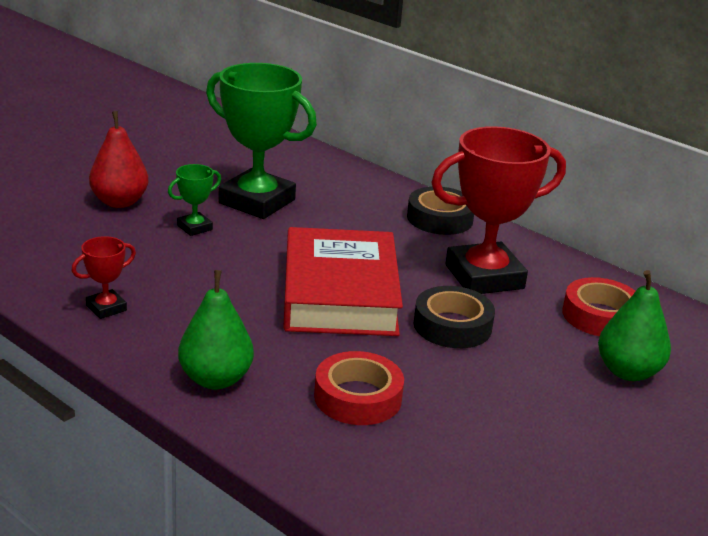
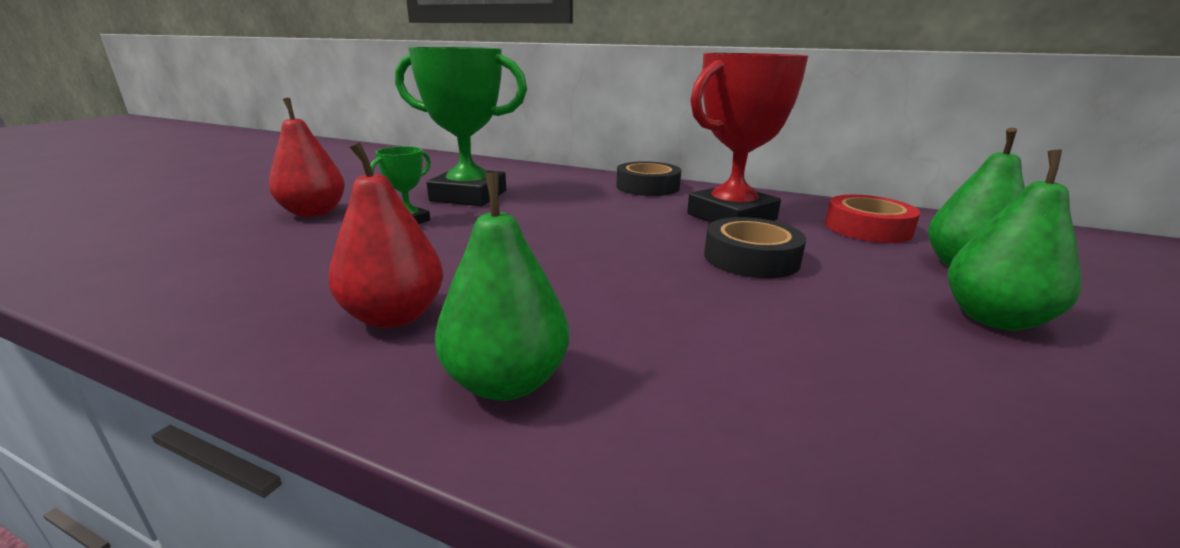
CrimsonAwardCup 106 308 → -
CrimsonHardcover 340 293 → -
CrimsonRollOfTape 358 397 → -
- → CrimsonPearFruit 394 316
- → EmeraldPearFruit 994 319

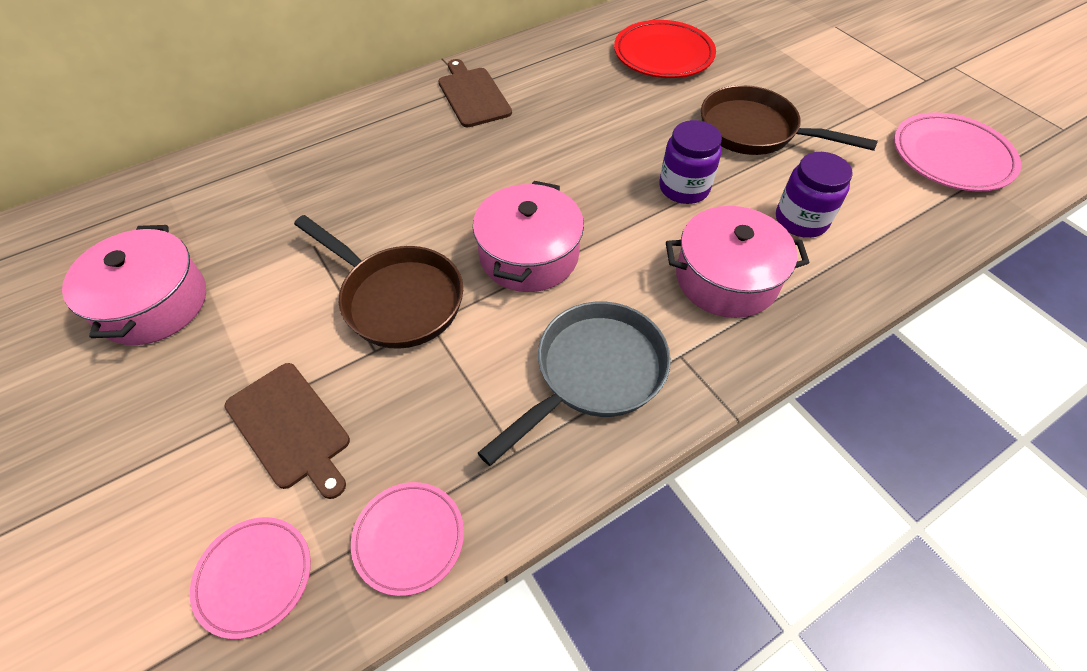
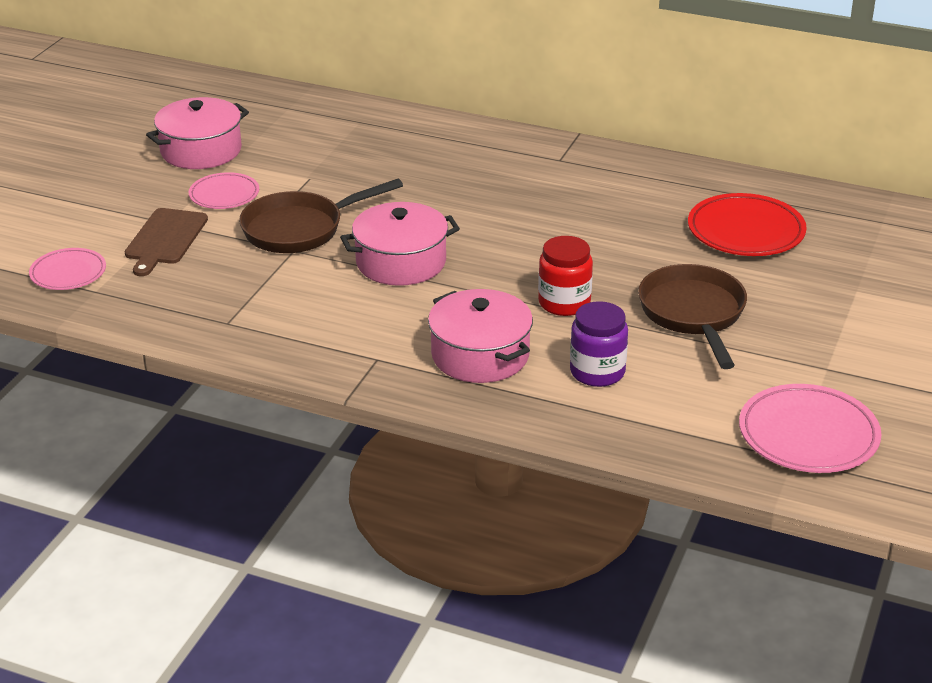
DarkBrownSkillet 396 299 → DarkBrownSkillet 300 229, 60 degrees clockwise
PinkPlate 409 538 → PinkPlate 224 195, shifted
DarkBrownBreadBoard 473 95 → -
GraySkillet 593 373 → -
PurpleJar 684 188 → CrimsonJar 564 303

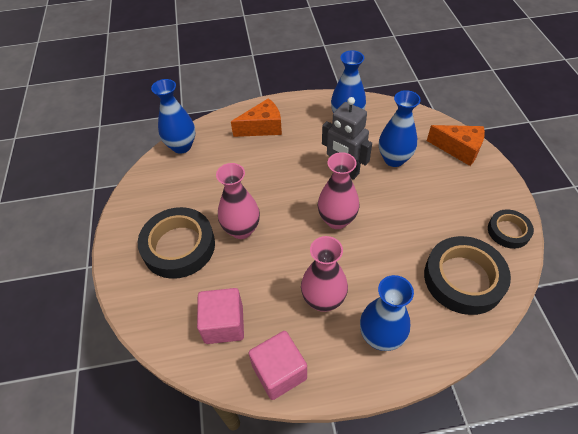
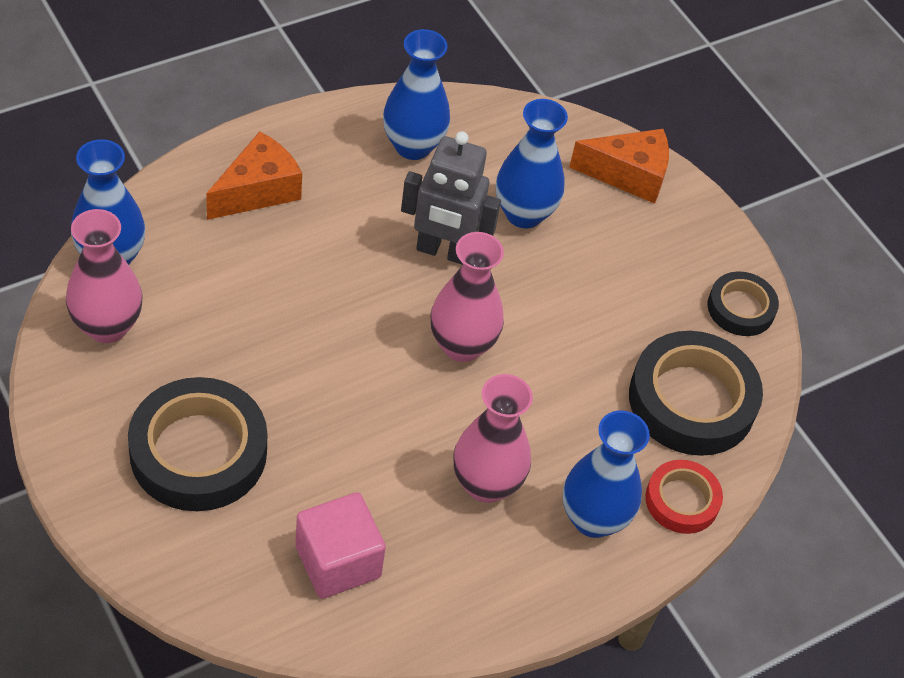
PinkVase 241 229 → PinkVase 107 326, shifted
PinkSolidCube 279 372 → -
- → CrimsonRollOfTape 682 500

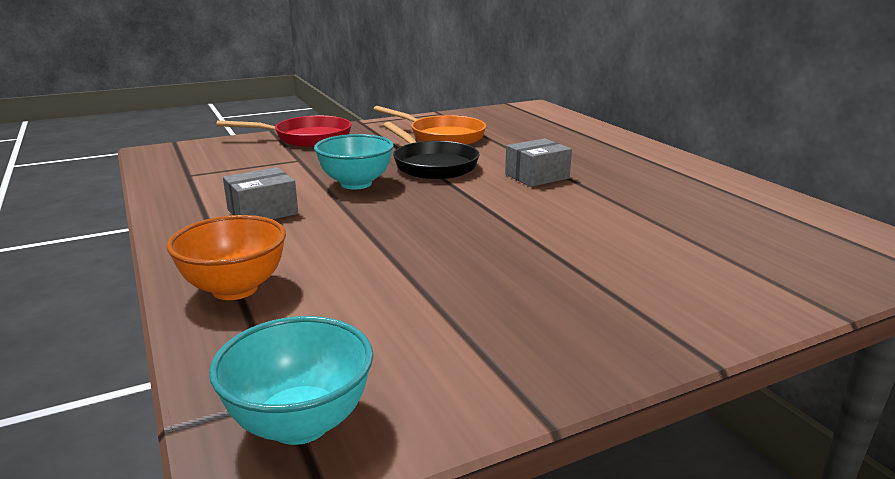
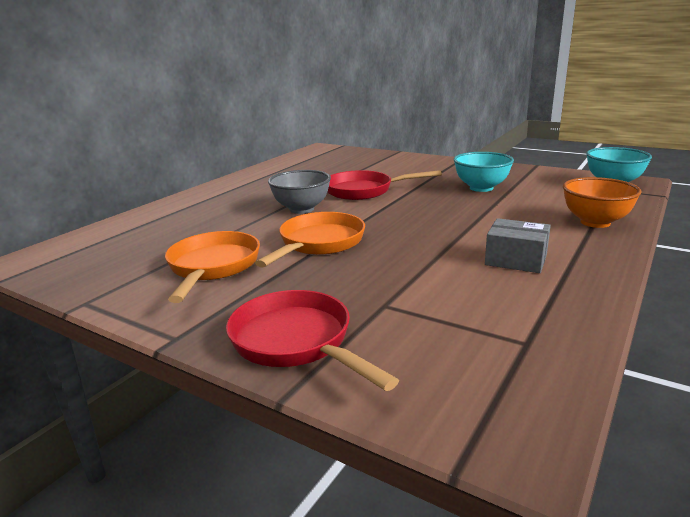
AquaDeepDish 356 184 → AquaDeepDish 481 188, shifted
EbonySkillet 432 165 → OrangeSkillet 318 243
GrayParcel 537 176 → GrayDeepDish 301 209
- → CrimsonSkillet 364 191

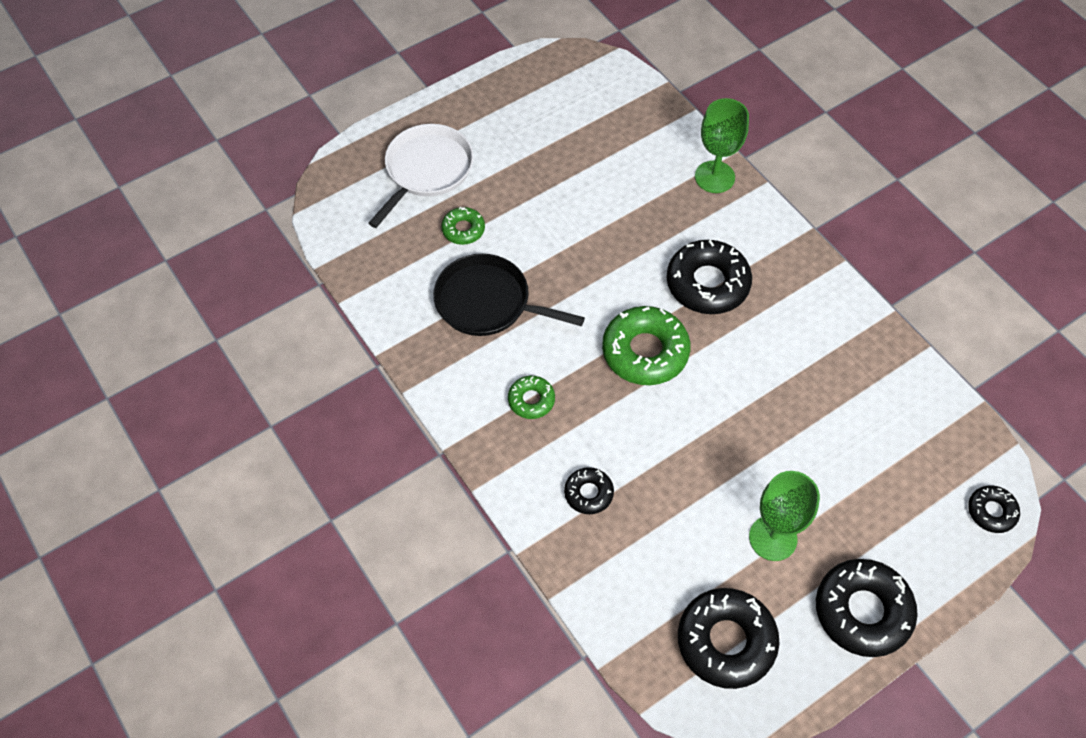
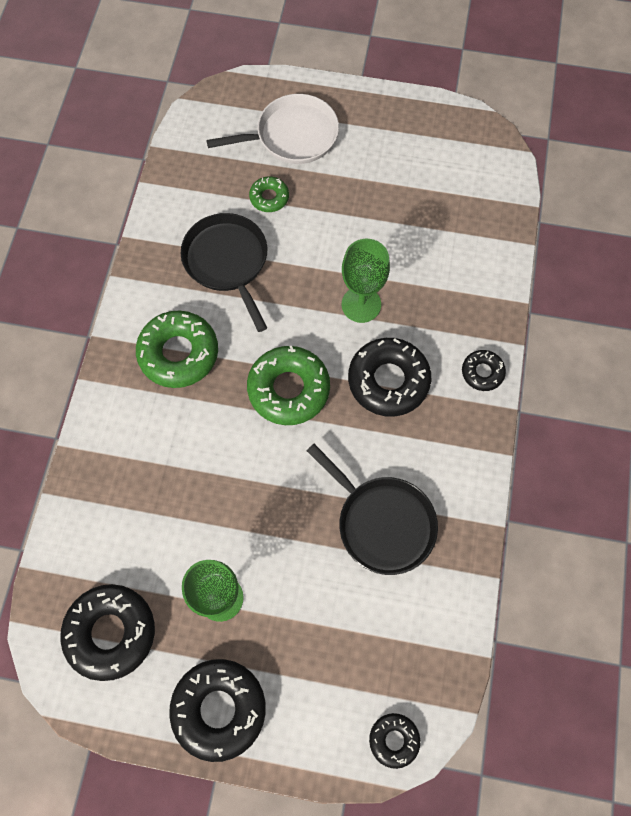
EmeraldDoughnut 531 400 → EmeraldDoughnut 179 353, x1.89
EbonyDoughnut 588 493 → EbonyDoughnut 482 372, shifted
EmeraldWineGlass 714 177 → EmeraldWineGlass 361 304, shifted
- → EbonySkillet 382 523

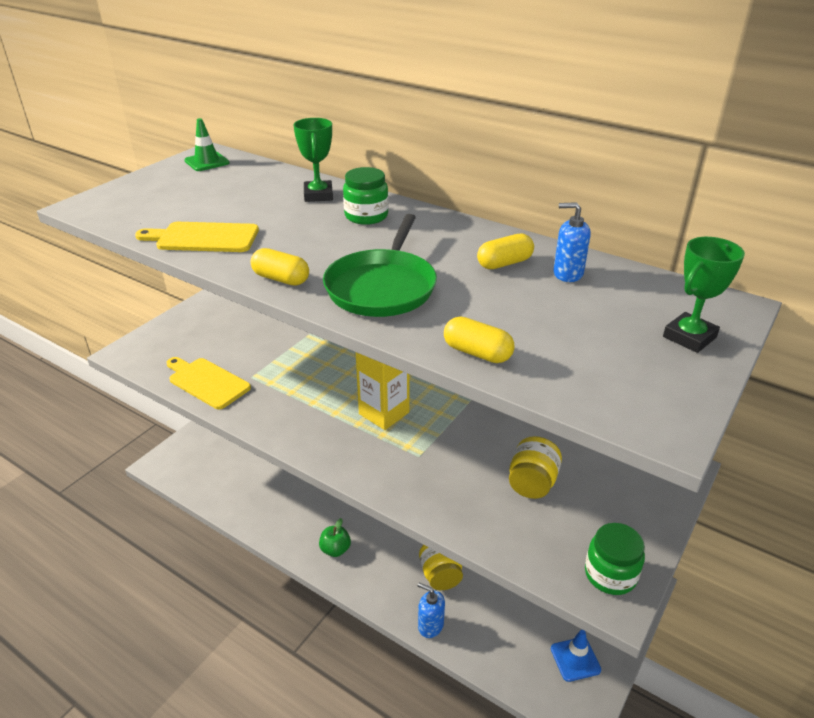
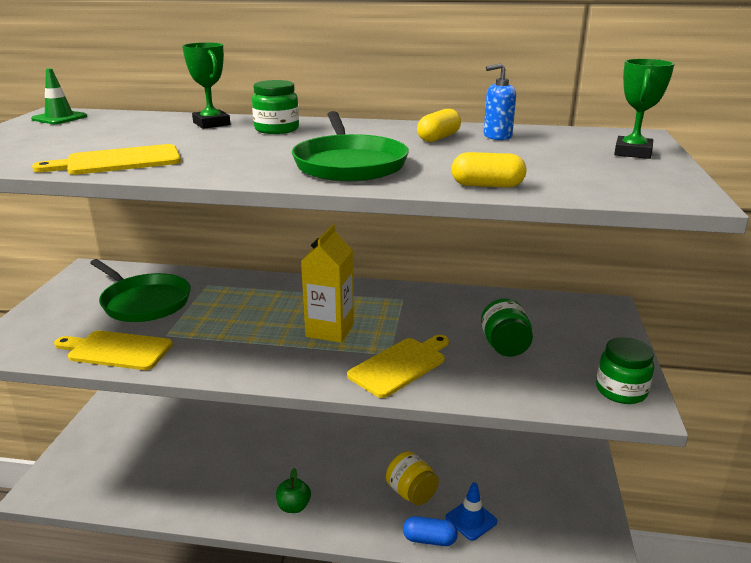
BrightYellowPillShape 281 279 → -
BlueSoapPump 430 625 → BluePillShape 429 539
BrightYellowJar 532 483 → EmeraldJar 504 346
BlueRoadCone 575 659 → BlueRoadCone 471 520, shifted
- → EmeraldSkillet 144 302
- → BrightYellowBreadBoard 400 365

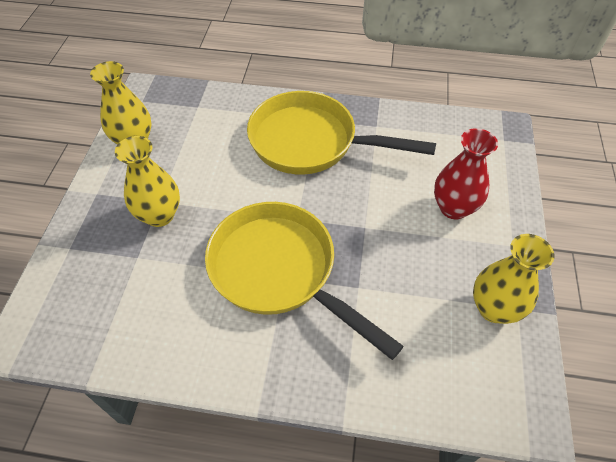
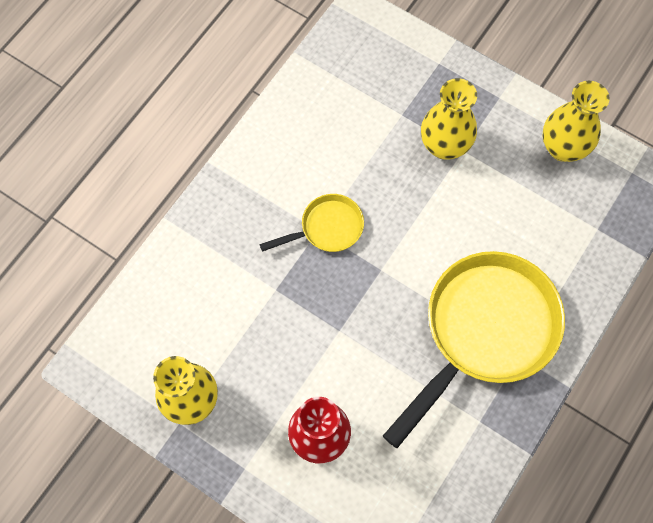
BrightYellowSkillet 279 271 → BrightYellowSkillet 327 228, x0.48

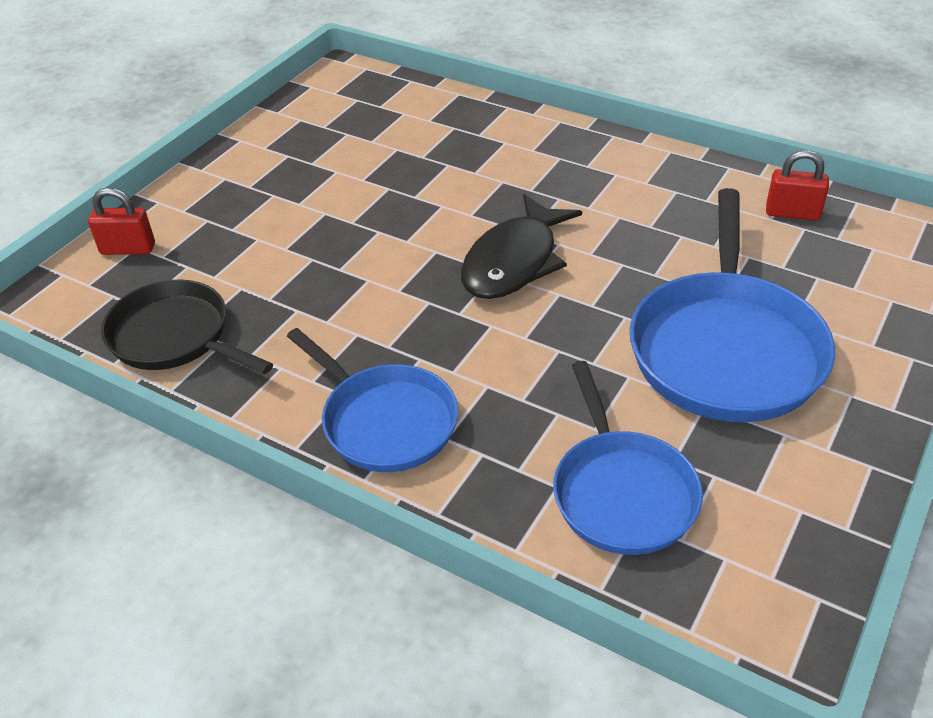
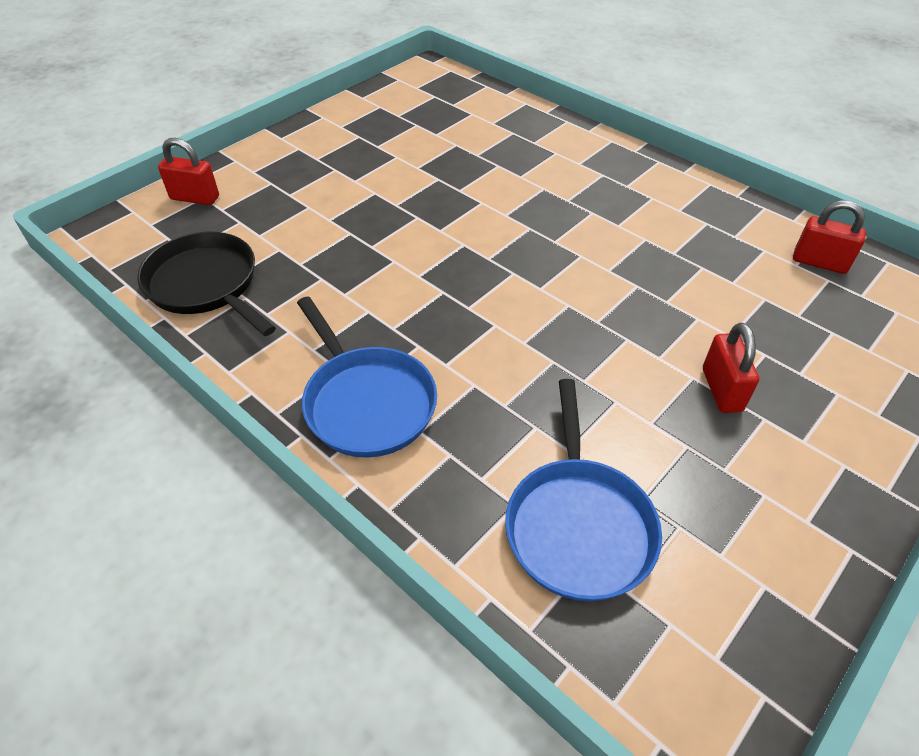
EbonyToyFish 514 262 → -
BlueSkillet 725 348 → CrimsonSmallLock 721 390

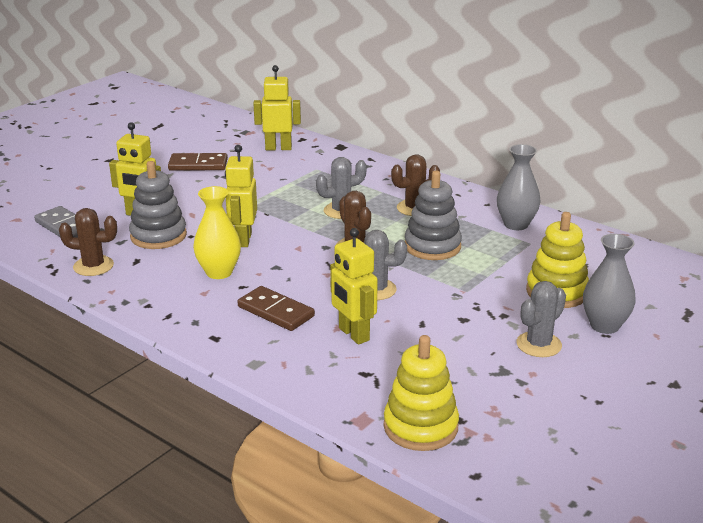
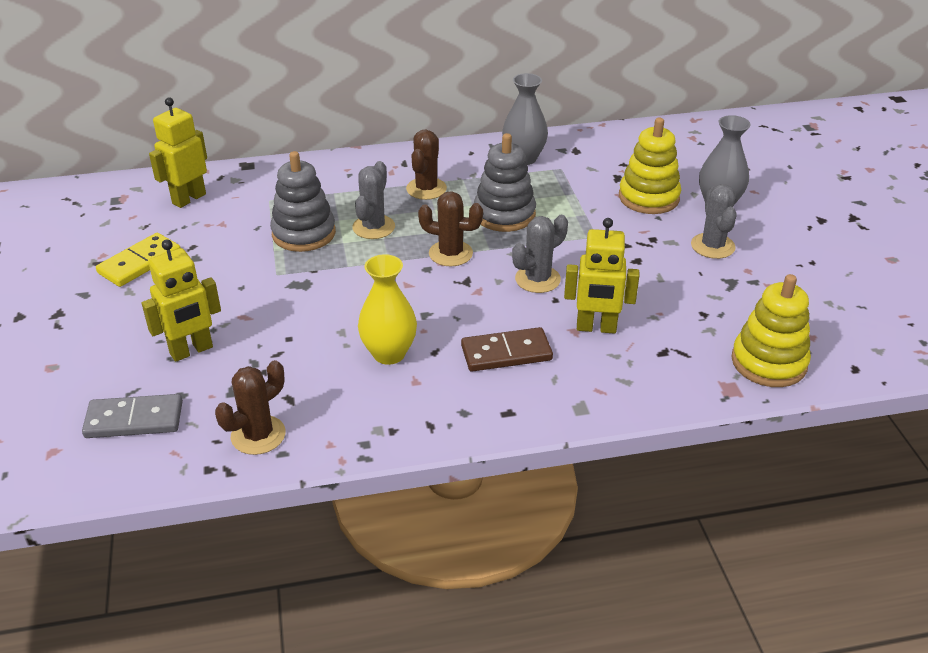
GrayRingStacker 158 236 → GrayRingStacker 304 233, shifted
DarkBrownDominoPiece 198 165 → BrightYellowDominoPiece 140 263
BrightYellowRobotFigure 243 240 → -

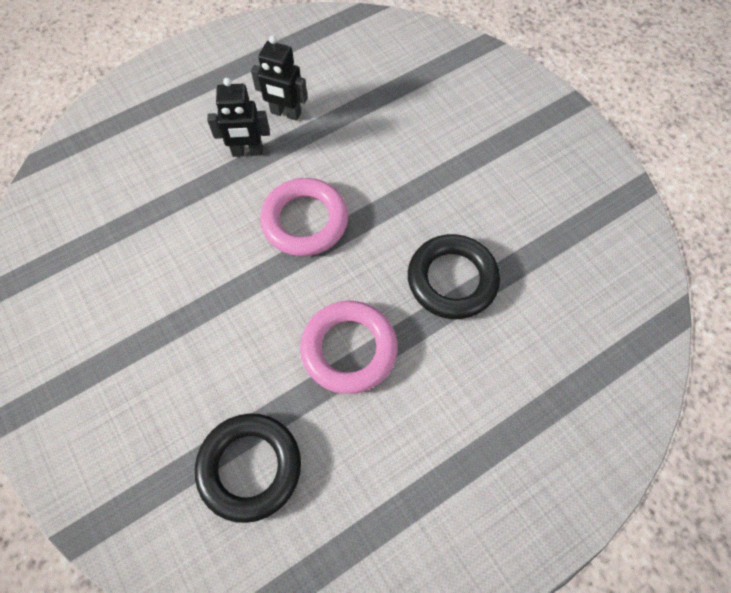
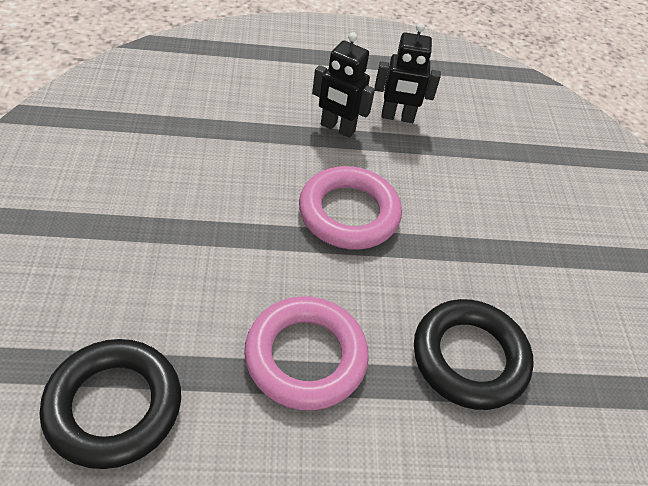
EbonyRobotFigure 285 113 → EbonyRobotFigure 397 117, 45 degrees counterclockwise

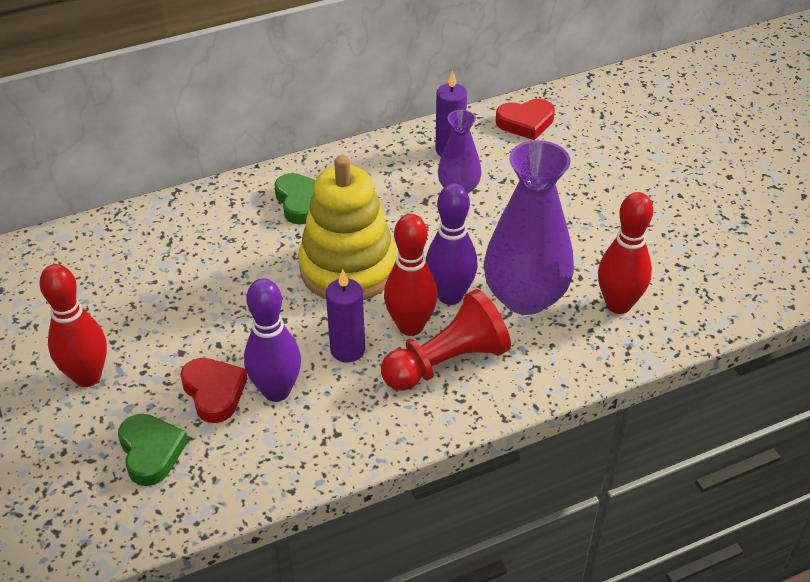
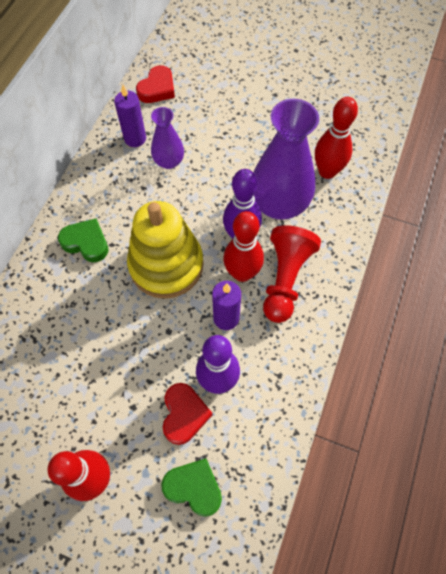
CrimsonHeart 214 392 → CrimsonHeart 184 414, 75 degrees clockwise

